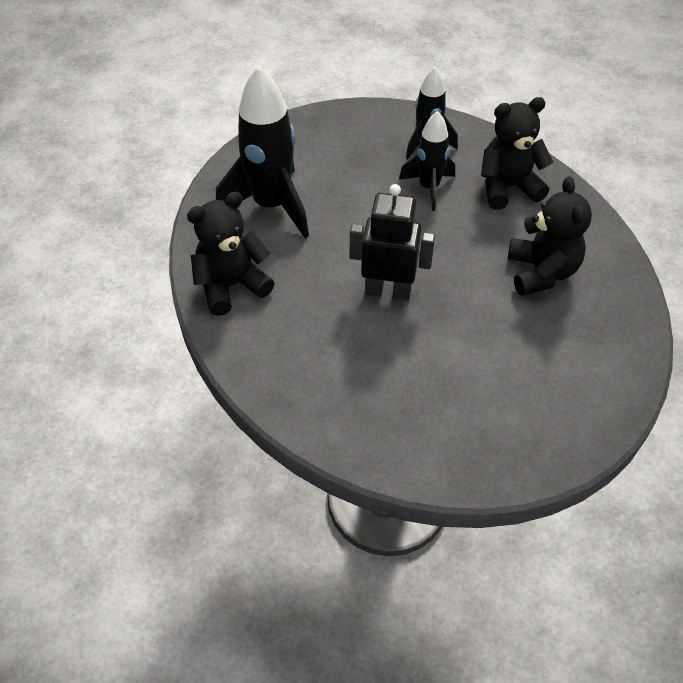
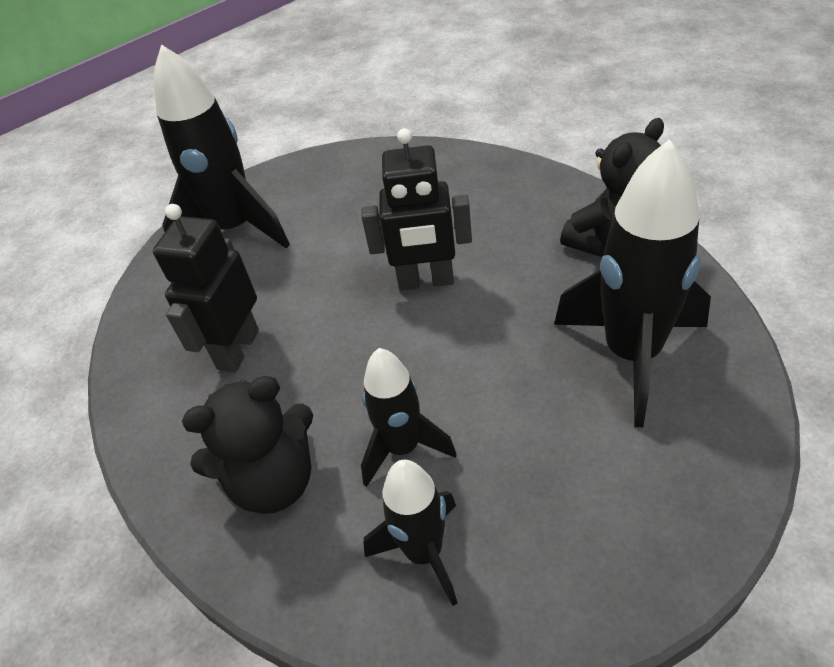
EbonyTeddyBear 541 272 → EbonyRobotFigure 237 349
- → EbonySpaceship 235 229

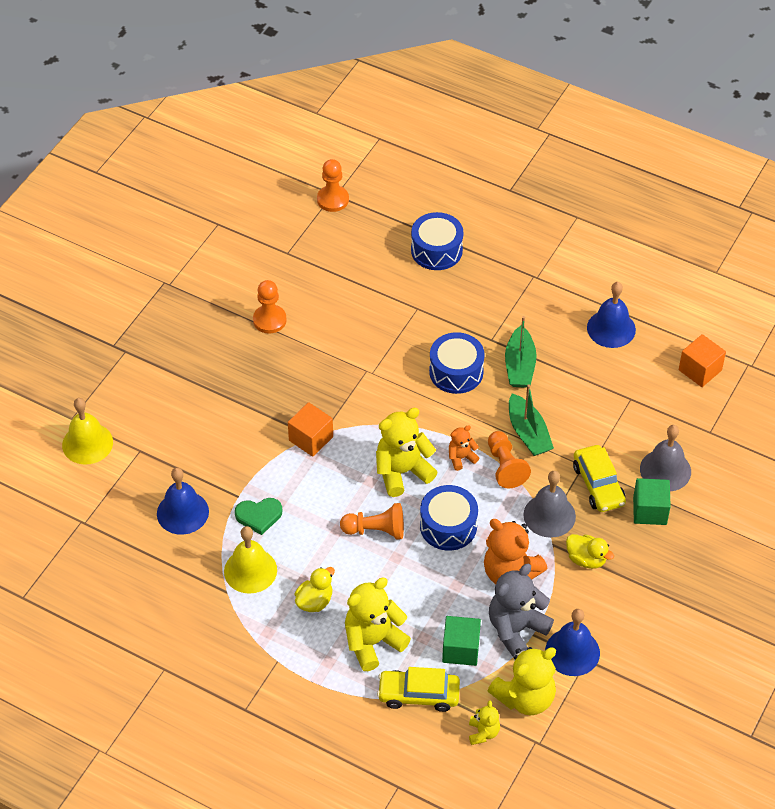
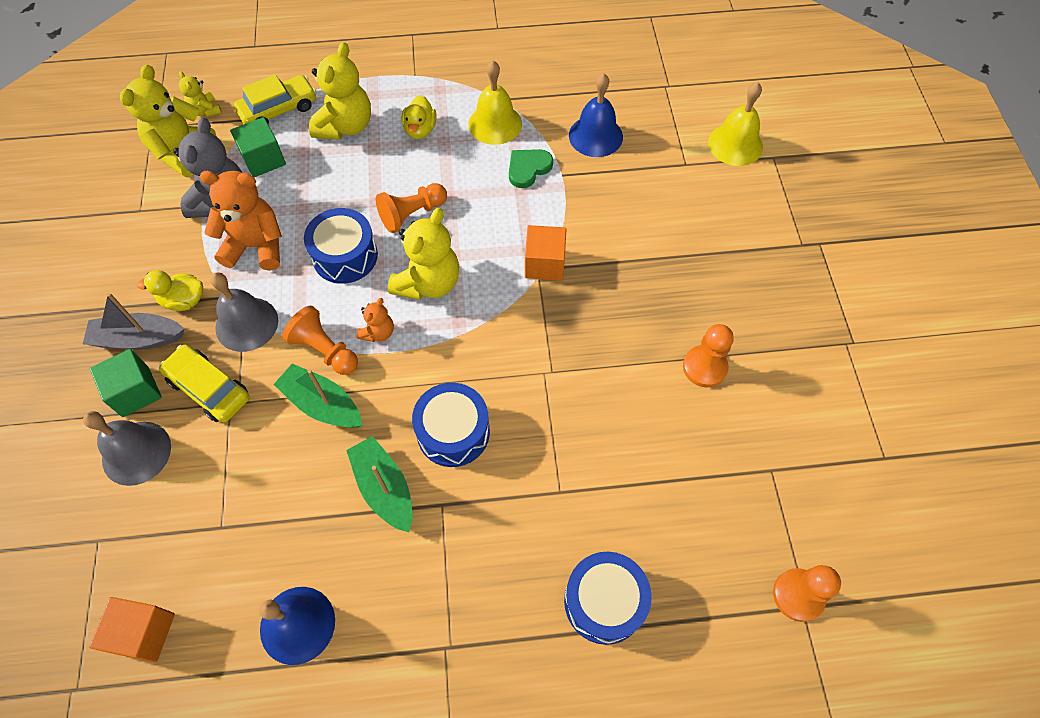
BlueHandBell 572 652 → -
- → GrayBoat 138 339

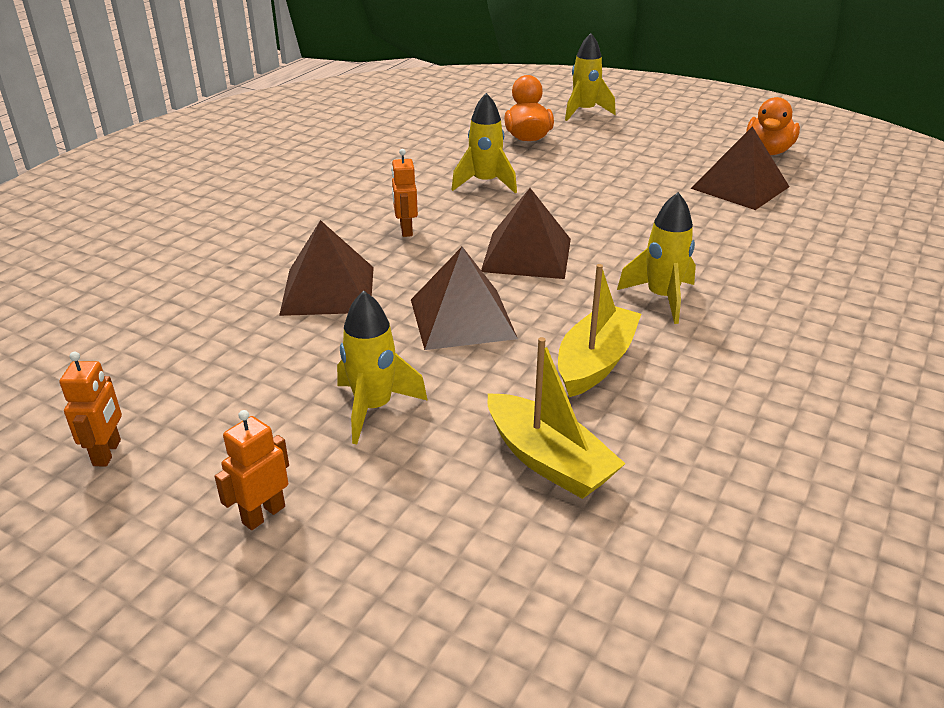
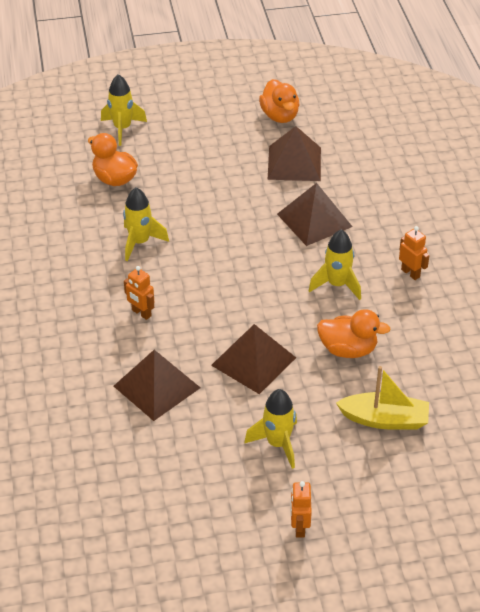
OrangeRobotFigure 107 453 → OrangeRobotFigure 410 273, shifted
DarkBrownSolidPyramid 527 254 → DarkBrownSolidPyramid 314 220, shifted
BrightYellowBoat 595 362 → OrangeRubberDuck 348 349

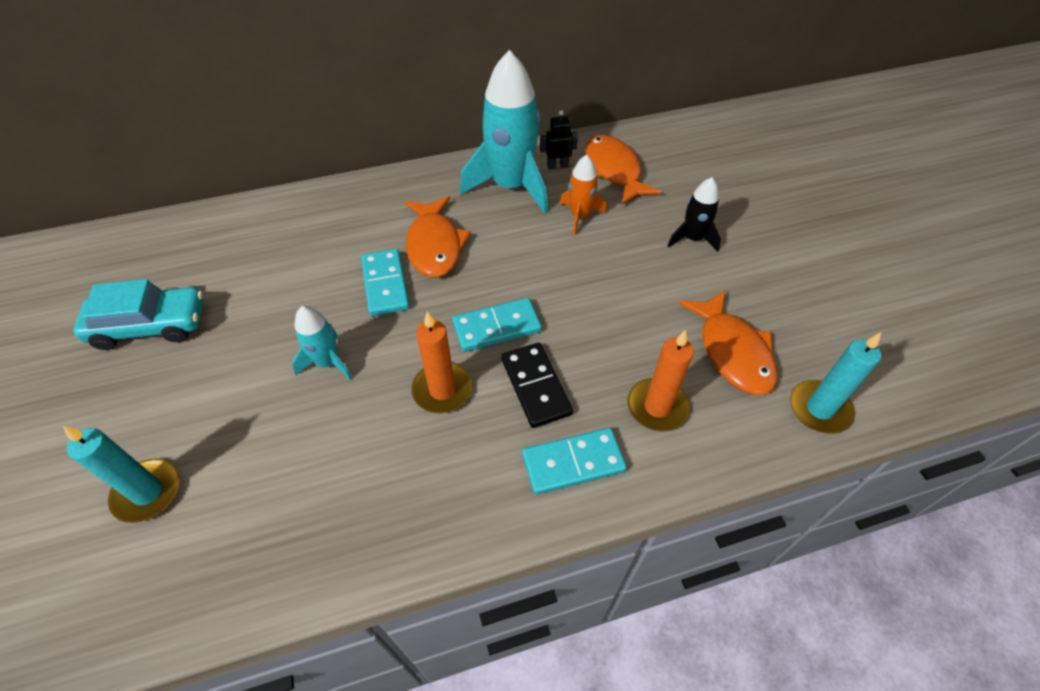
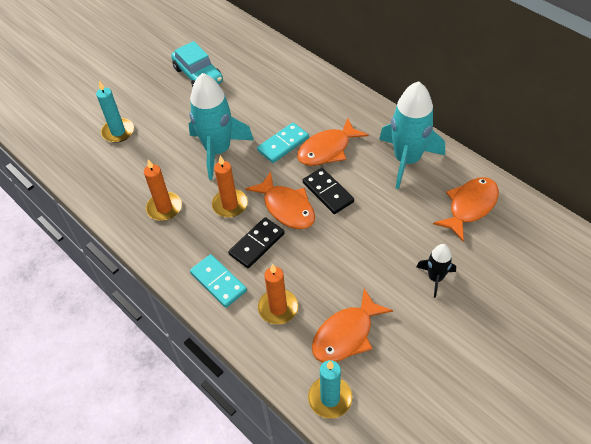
AquaSpaceship 327 362 → AquaSpaceship 218 150, x1.97
AquaDominoPiece 497 327 → OrangeToyFish 286 207
EbonyRobotFigure 557 166 → -
OrangeSpaceship 580 216 → -
- → OrangePillarCandle 164 208
- → EbonyDominoPiece 328 192

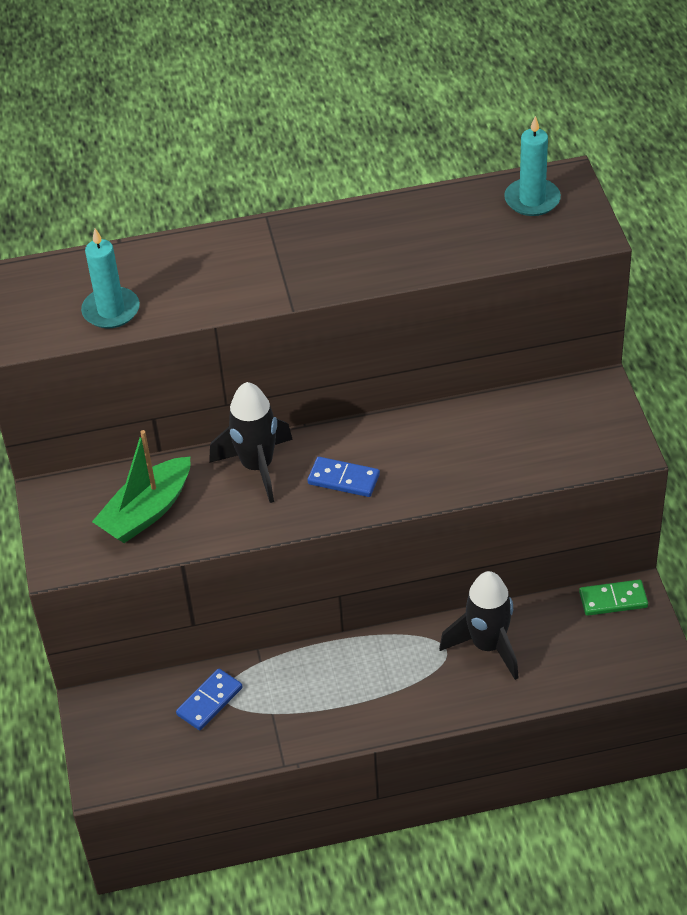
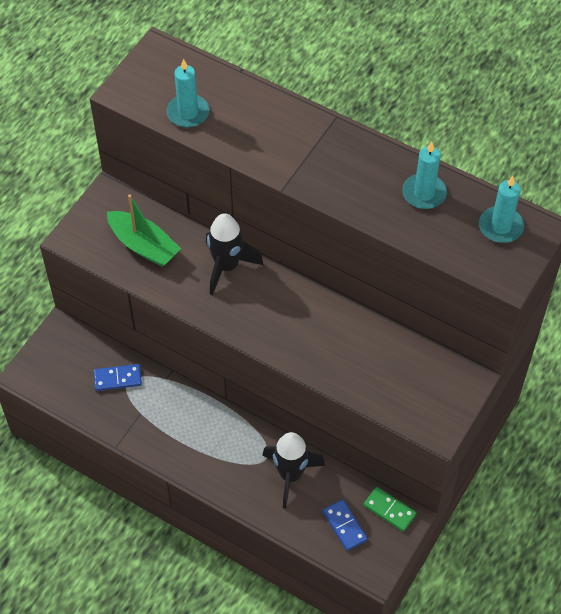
EmeraldBoat 147 511 → EmeraldBoat 143 245, 135 degrees counterclockwise
BlueDominoPiece 343 479 → BlueDominoPiece 344 526, shifted
- → AquaPillarCandle 424 193

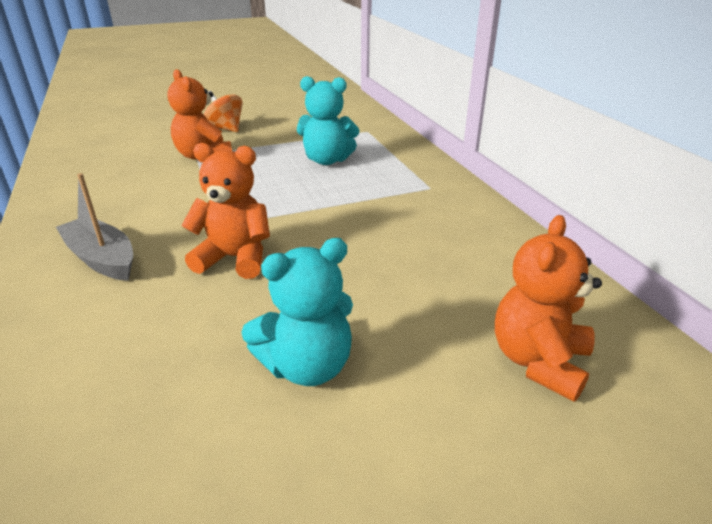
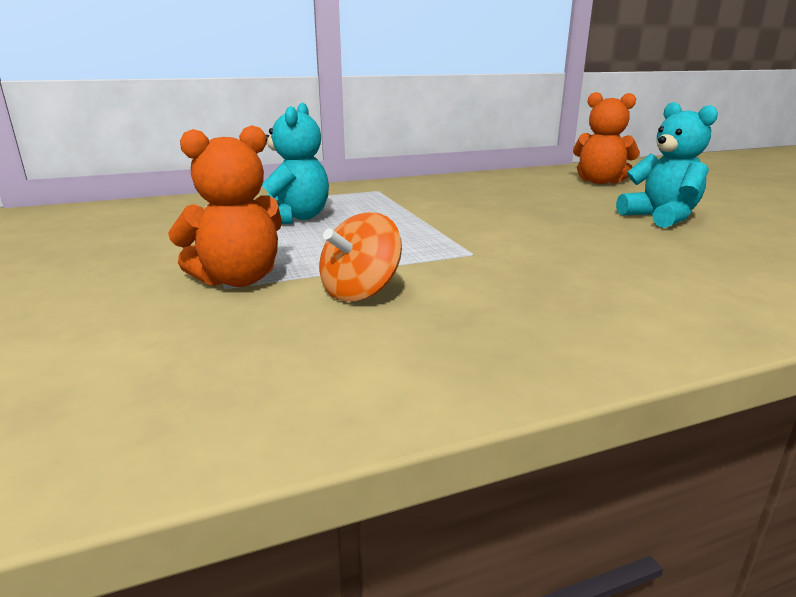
GrayBoat 102 259 → -
OrangeTeddyBear 235 258 → -
OrangeWhirligig 225 129 → OrangeWhirligig 360 291, shifted

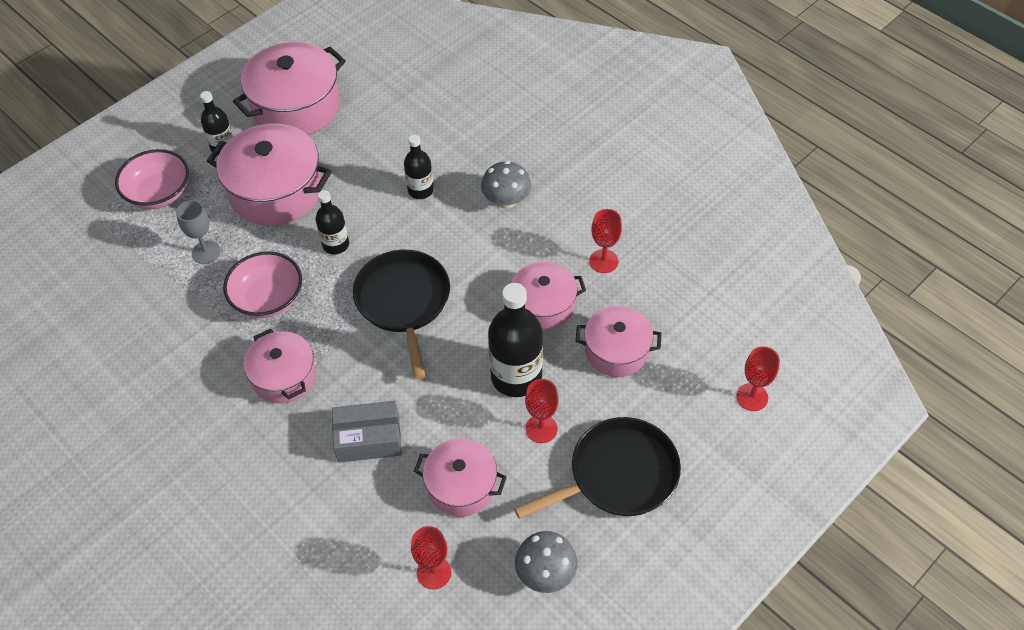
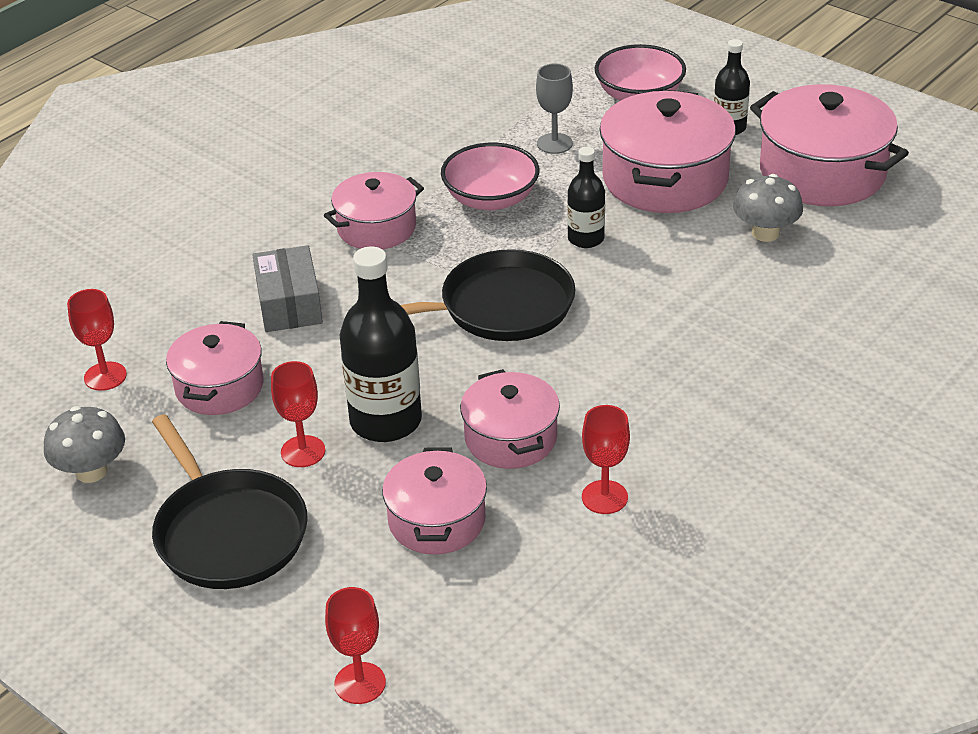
EbonyFlask 420 190 → -
GrayFungus 506 200 → GrayFungus 765 233, shifted

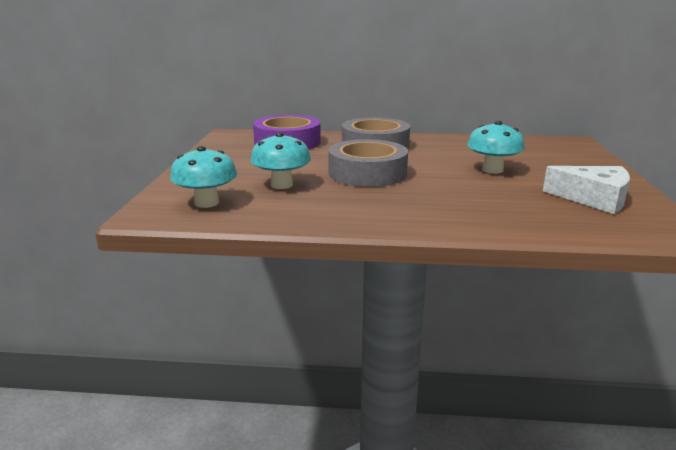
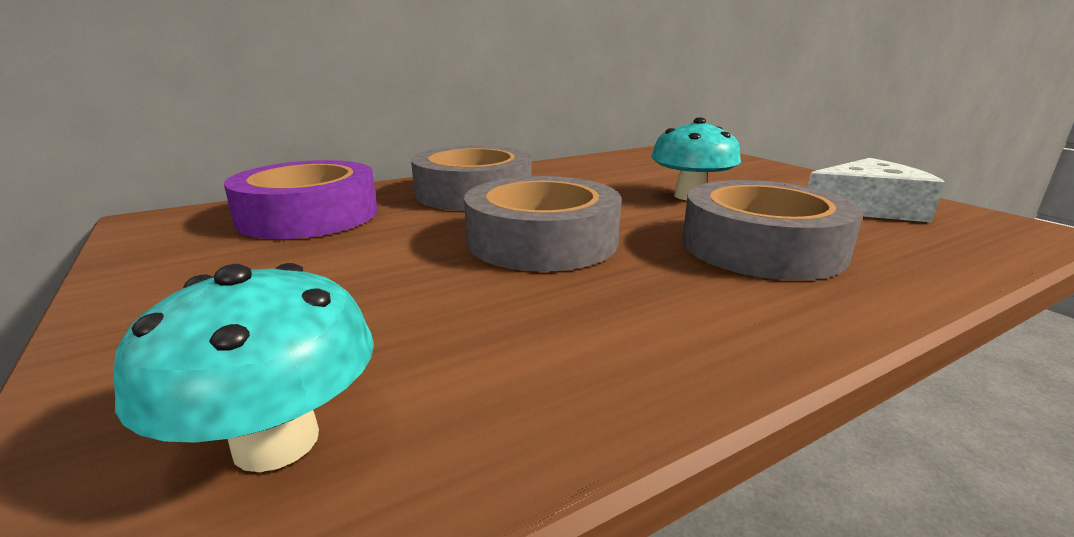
AquaFungus 281 185 → -
- → GrayRollOfTape 761 246

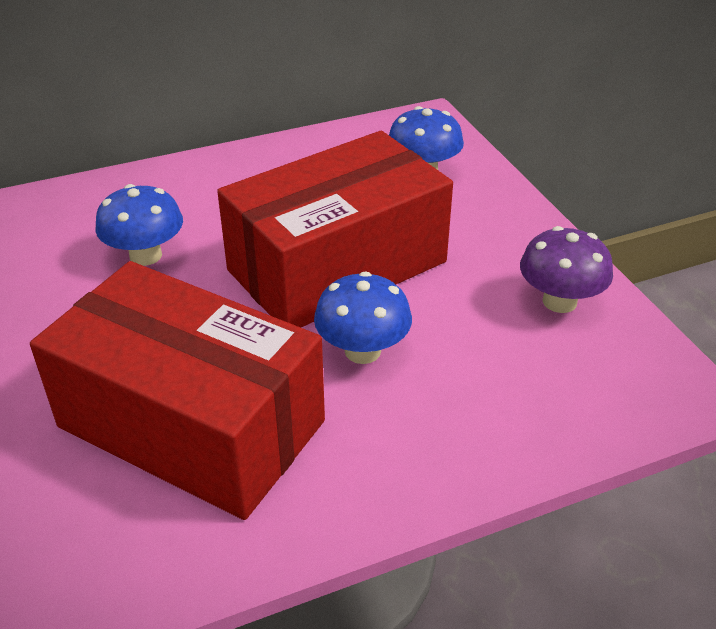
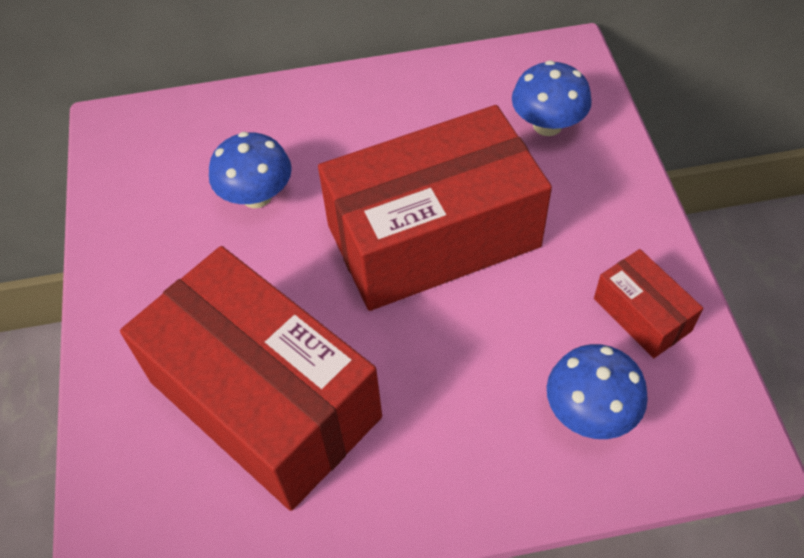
BlueFungus 362 351 → BlueFungus 590 412, shifted
PurpleFungus 559 301 → CrimsonParcel 642 314

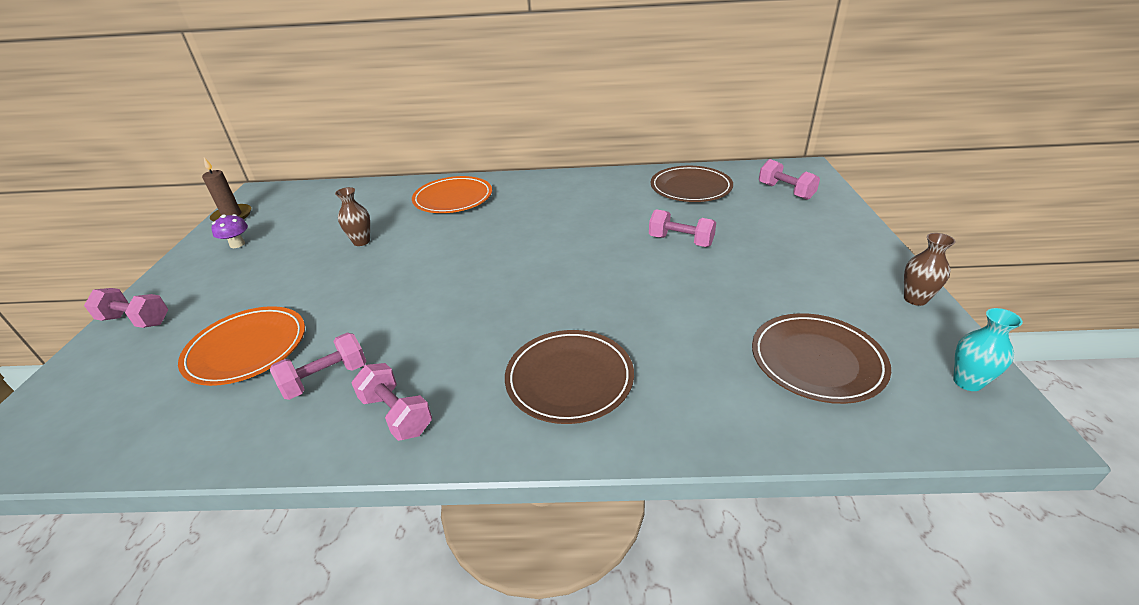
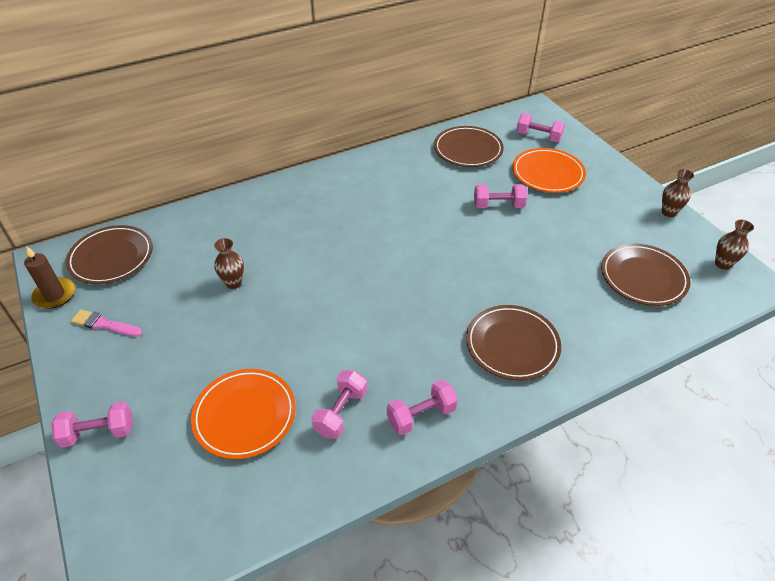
PurpleFungus 237 244 → PinkBrush 104 324
PinkHandWeight 396 414 → PinkHandWeight 421 415, 45 degrees counterclockwise
OrangePlate 453 199 → OrangePlate 547 173, shifted
AquaVase 967 382 → DarkBrownVase 722 264
- → DarkBrownPlate 111 257

